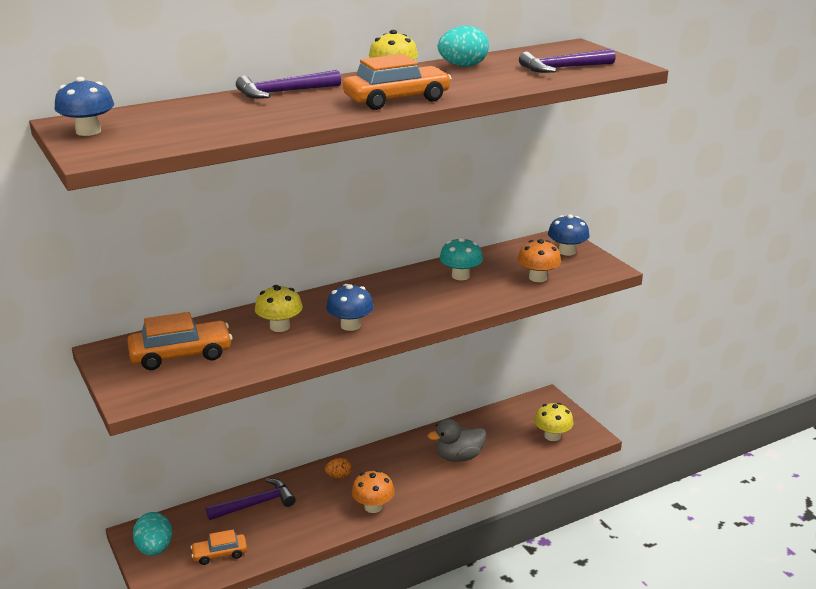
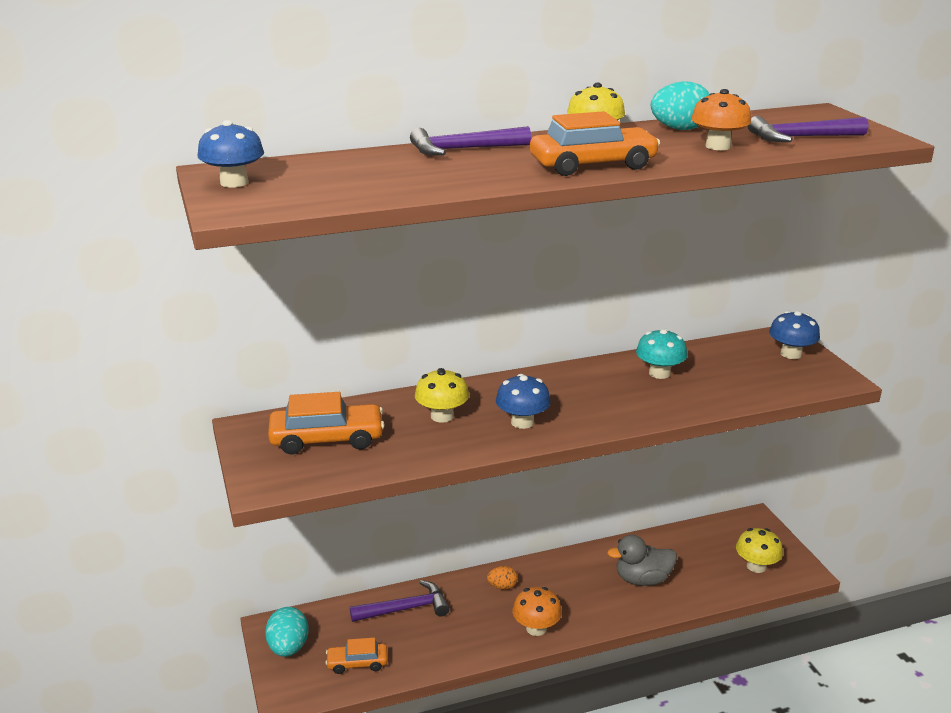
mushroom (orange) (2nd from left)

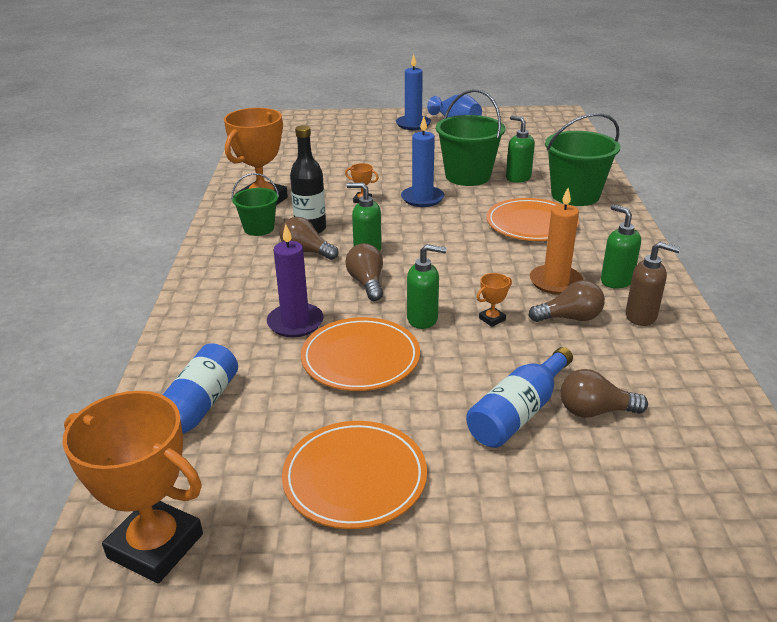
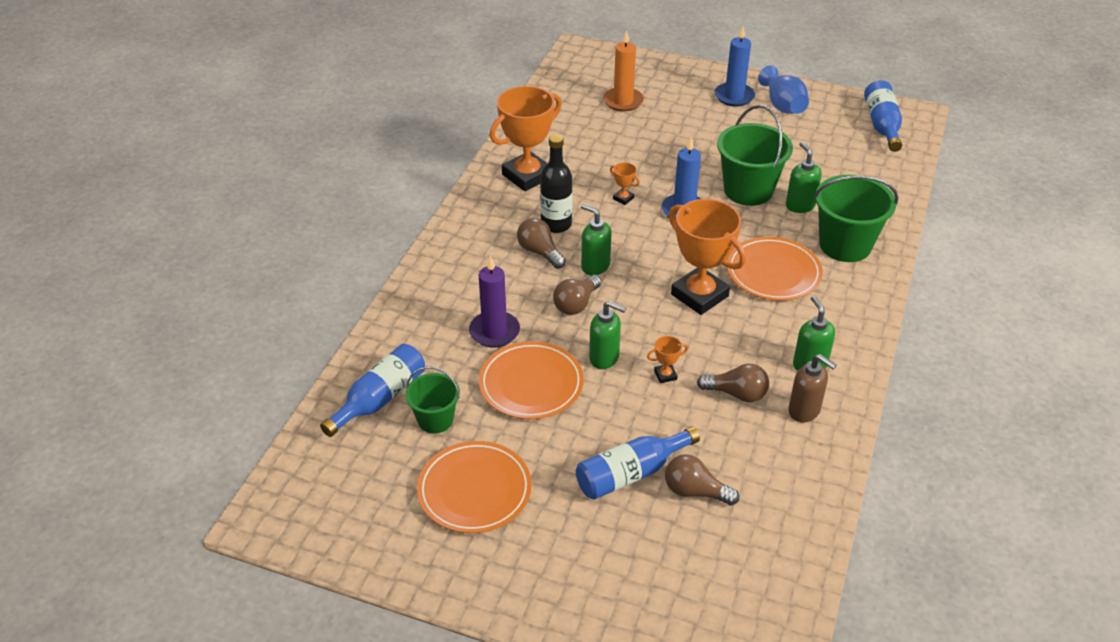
bottle (blue) (3rd from left); trophy (orange) (4th from left); bucket (green) (1st from left); candle (orange); light bulb (brown) (2nd from left)

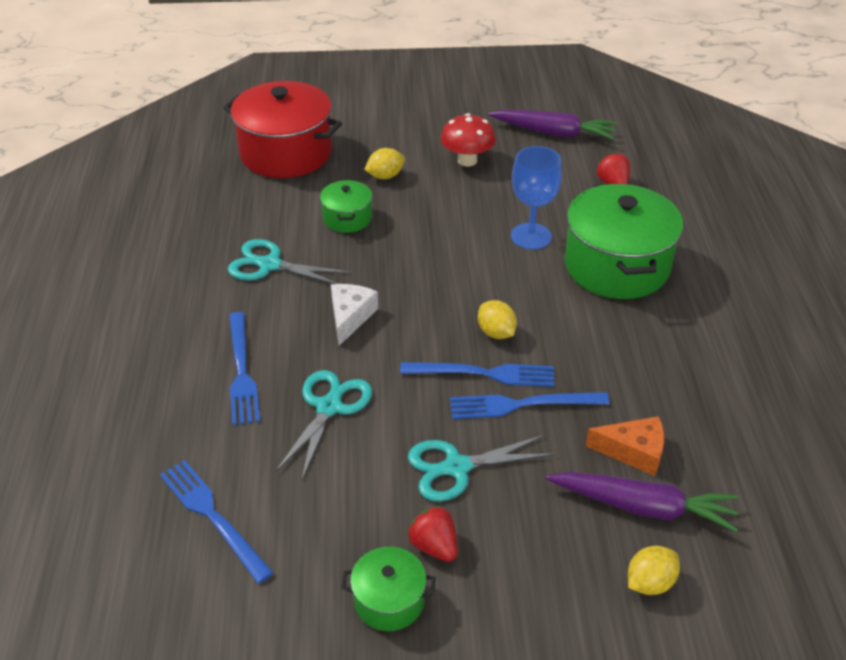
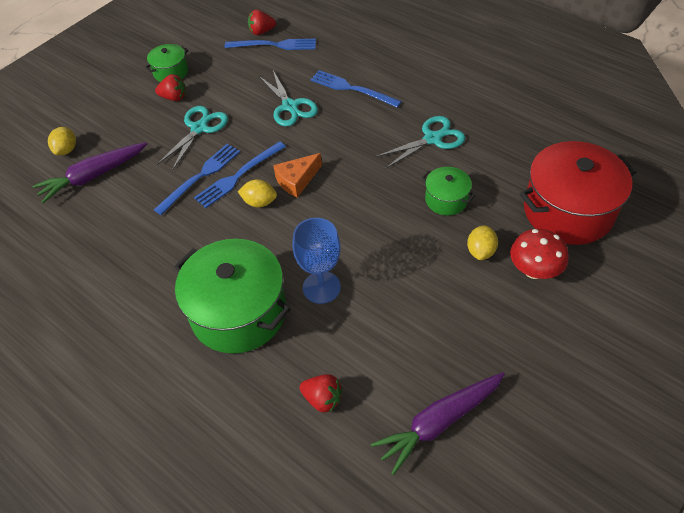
cheese (white); strawberry (red) (2nd from left); mushroom (red); cheese (orange)

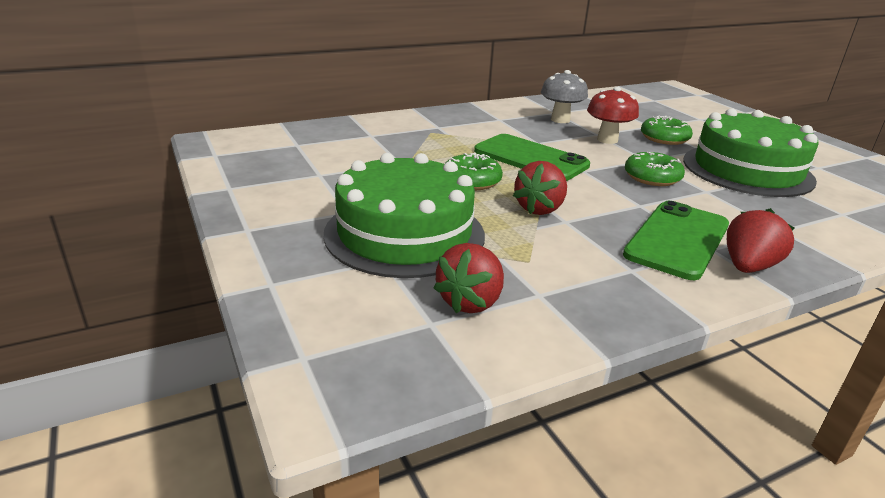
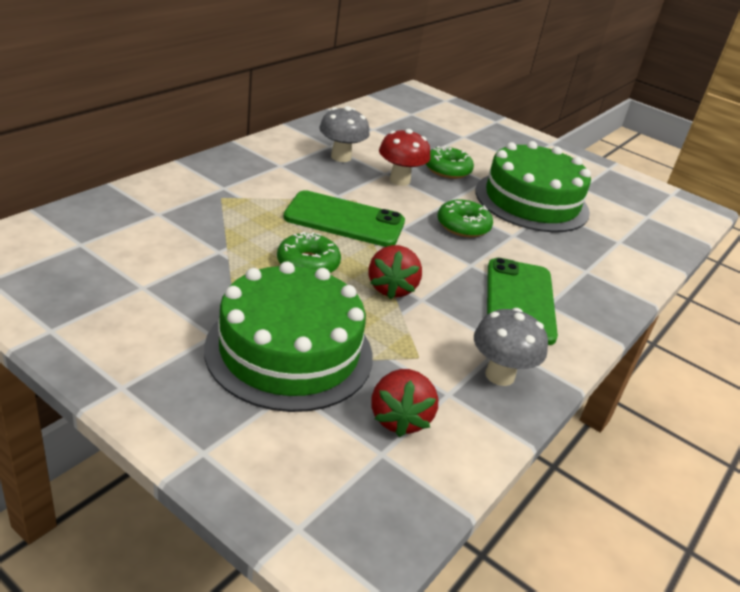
strawberry (red) (3rd from left in the first image); mushroom (grey) (2nd from left)

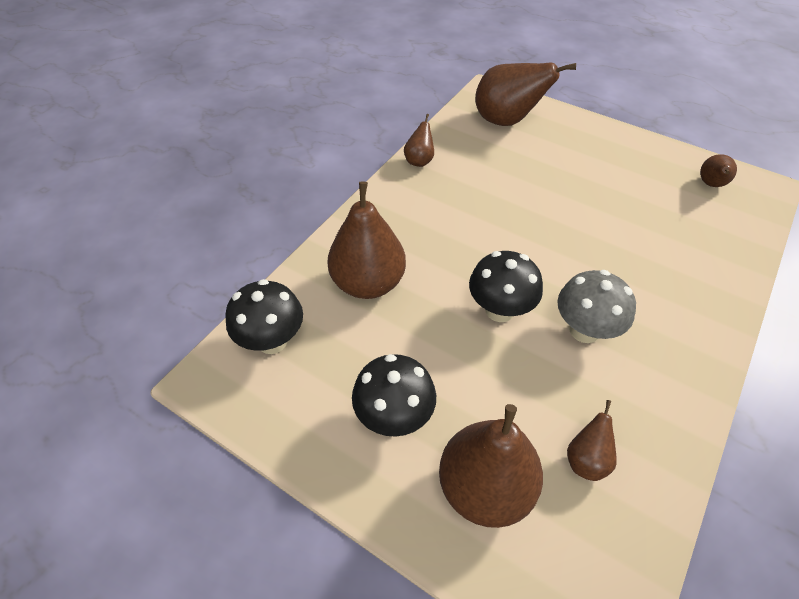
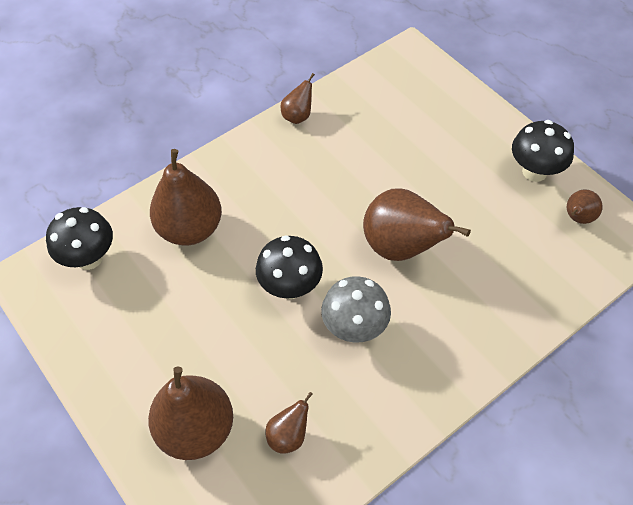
mushroom (black) (3rd from left); pear (brown) (5th from left)

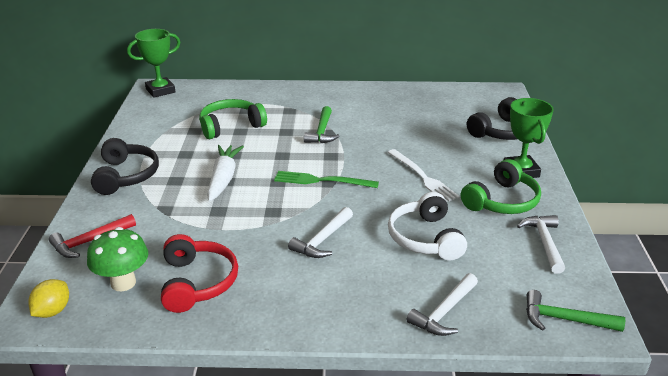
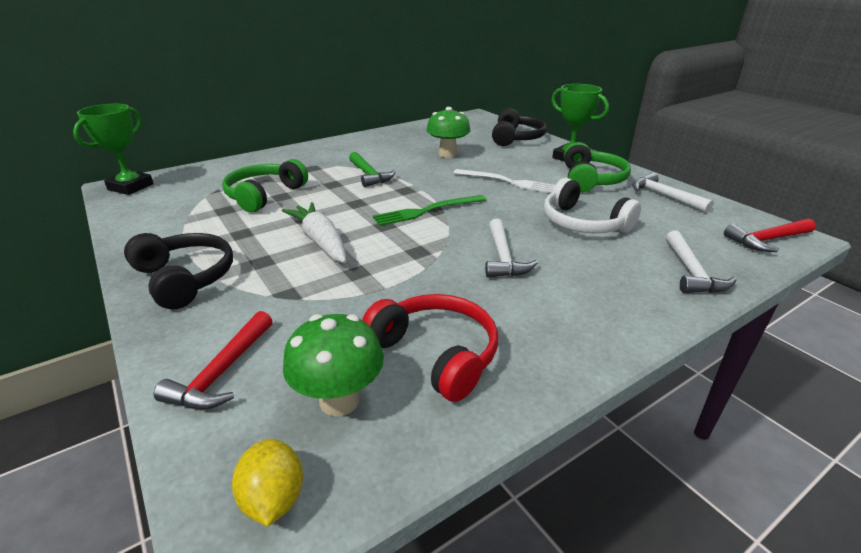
mushroom (green) (2nd from left); hammer (red) (2nd from left)

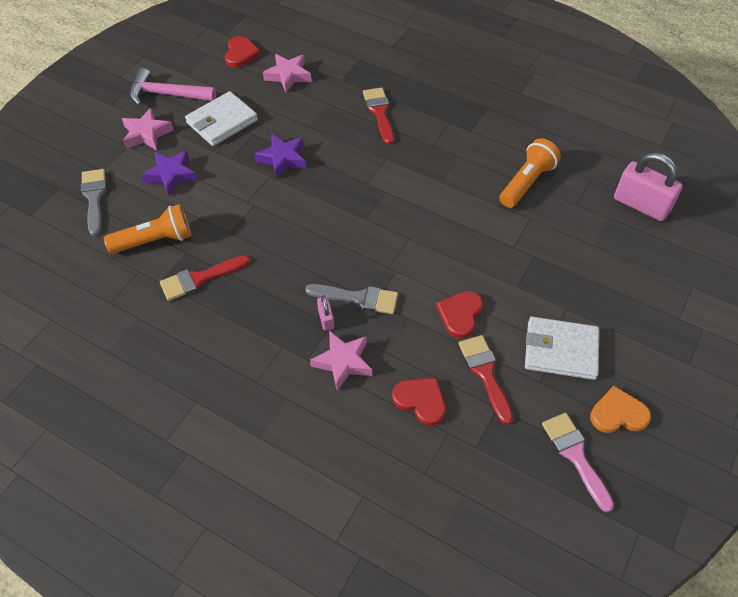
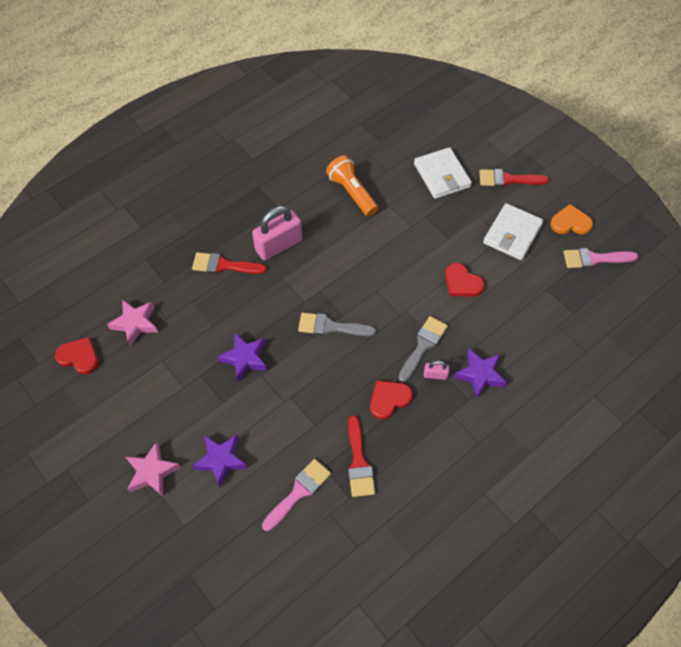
hammer (pink); brush (grey) (1st from left); wallet (white) (1st from left); heart (red) (2nd from left); brush (red) (3rd from left); padlock (pink) (1st from left); brush (pink) (1st from left); star (purple) (3rd from left); heart (orange)

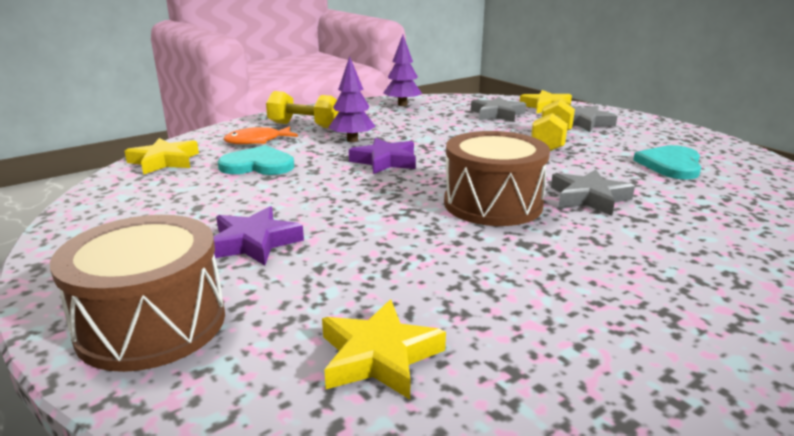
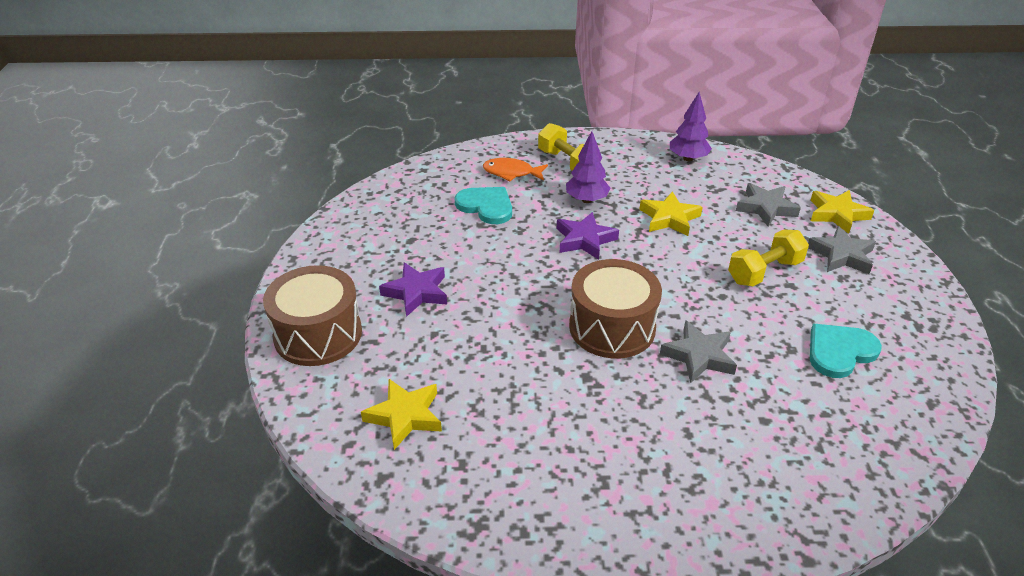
star (yellow) (2nd from left)

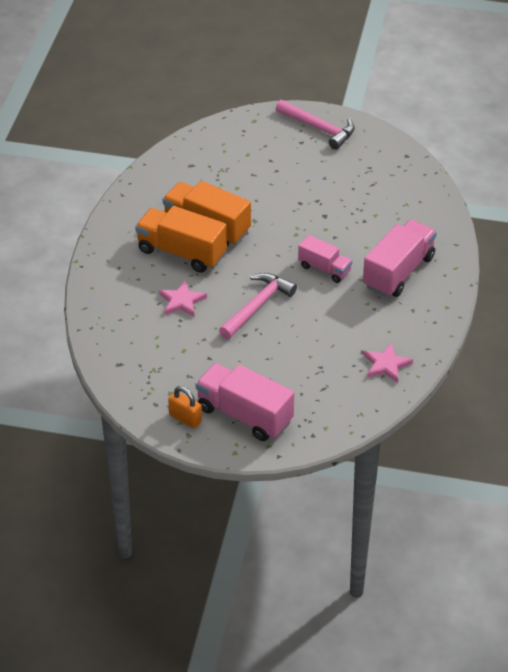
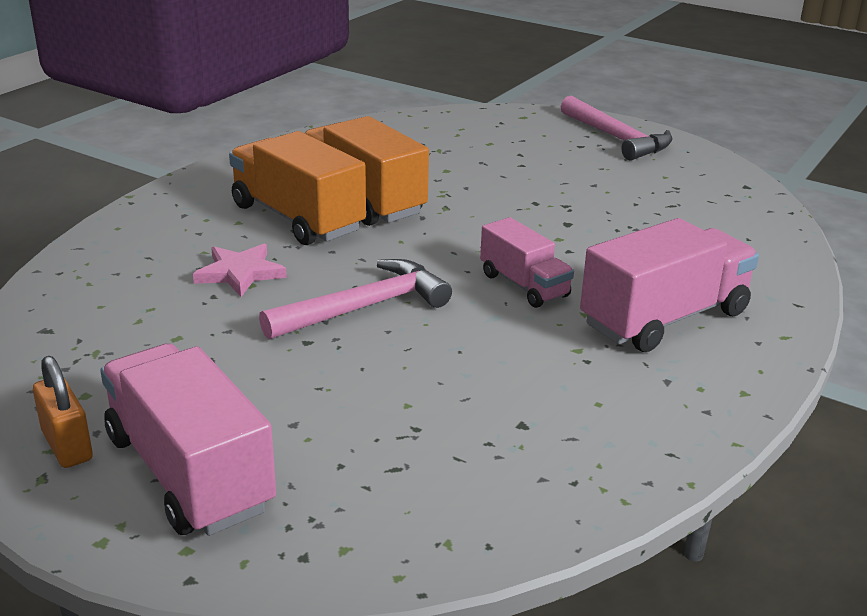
star (pink) (2nd from left in the first image)

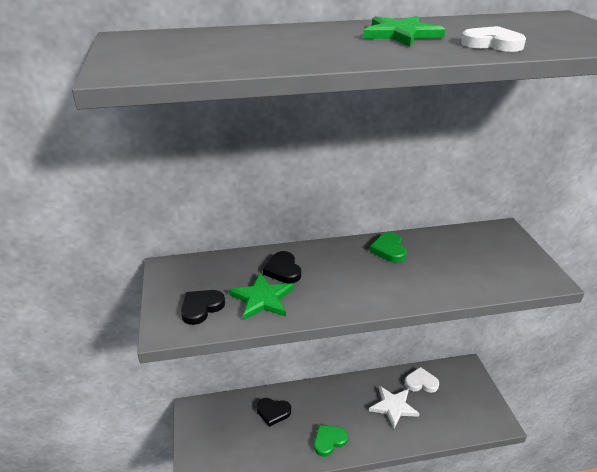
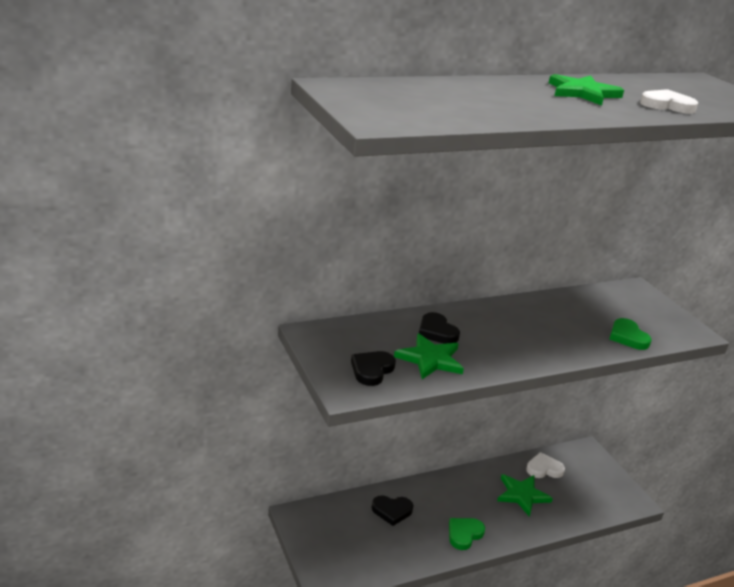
heart (green) (2nd from left); star (green) (2nd from left)

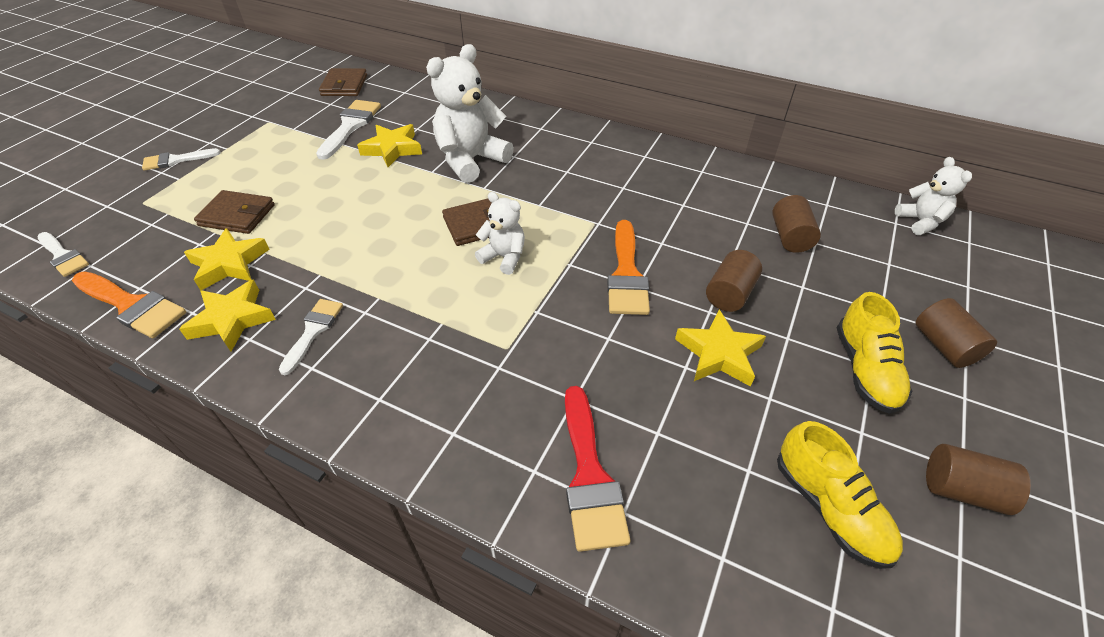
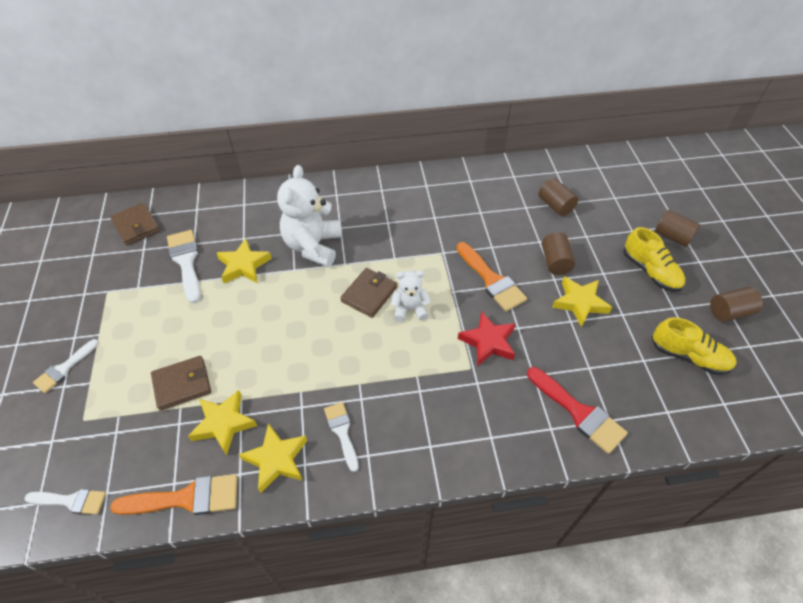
teddy bear (white) (3rd from left in the first image); star (red)

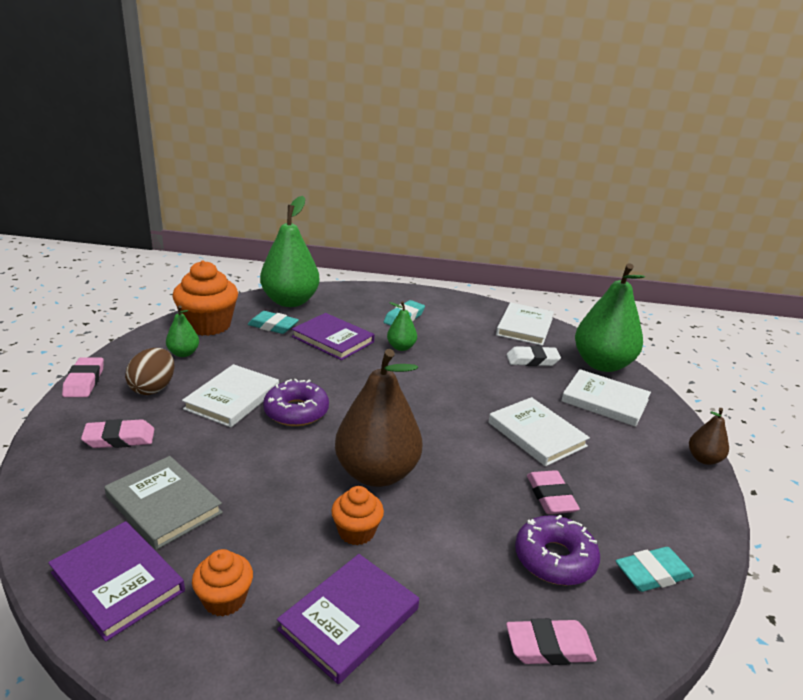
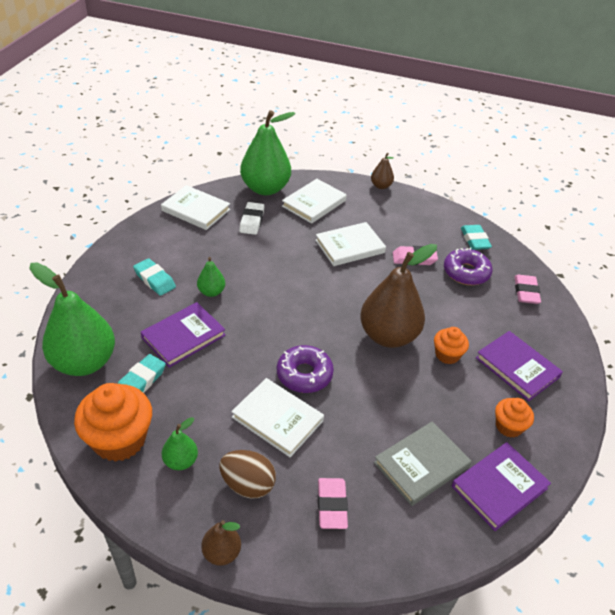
pear (brown) (1st from left)

